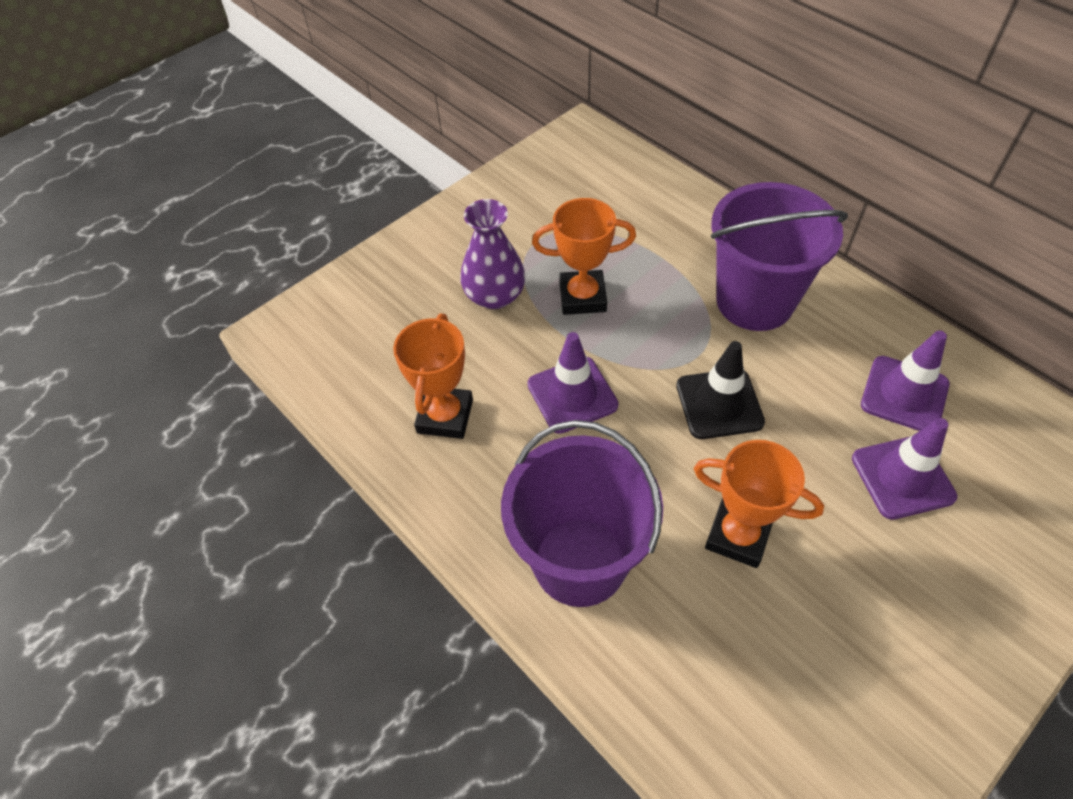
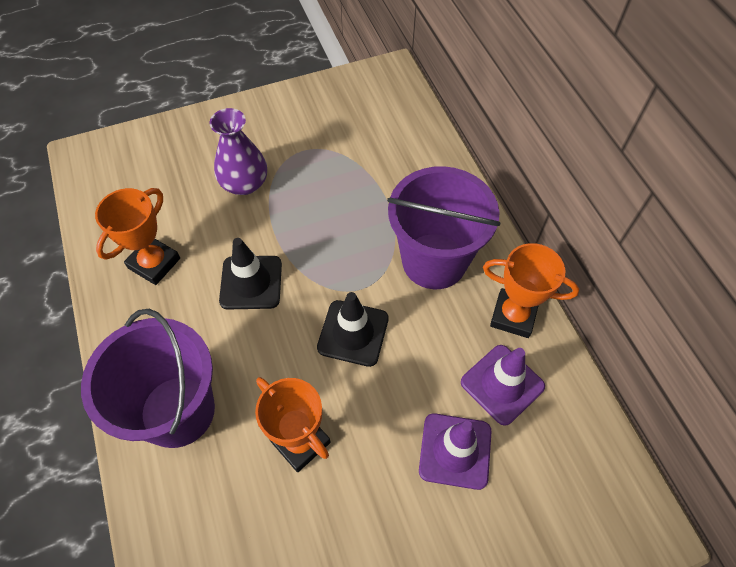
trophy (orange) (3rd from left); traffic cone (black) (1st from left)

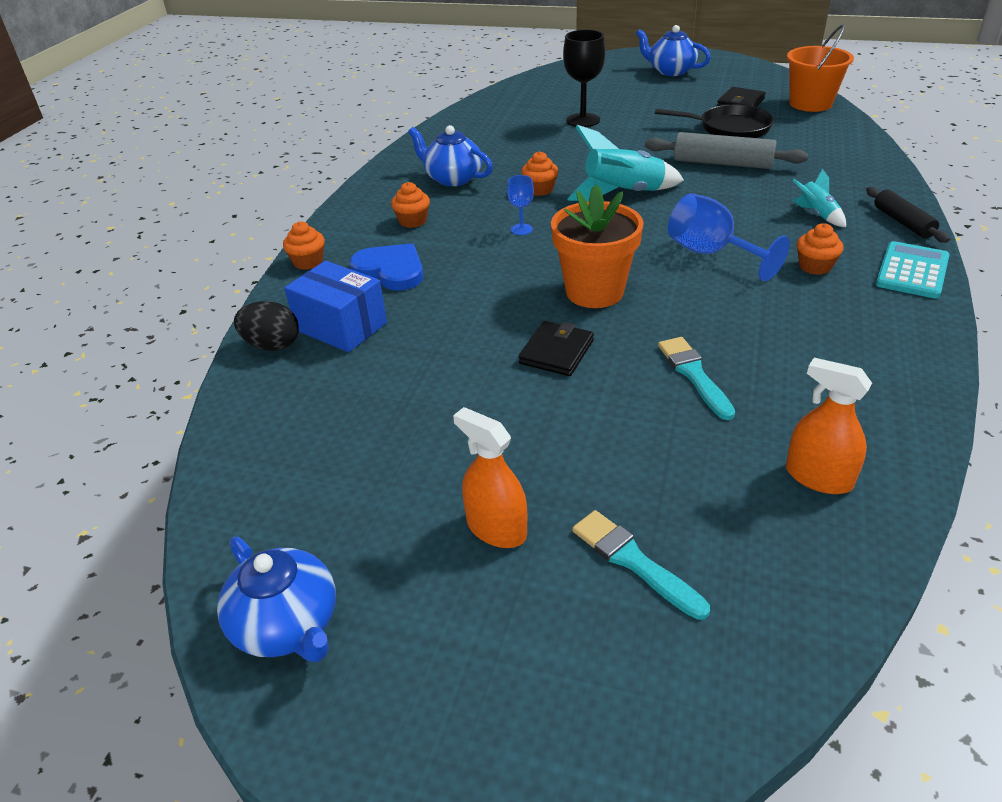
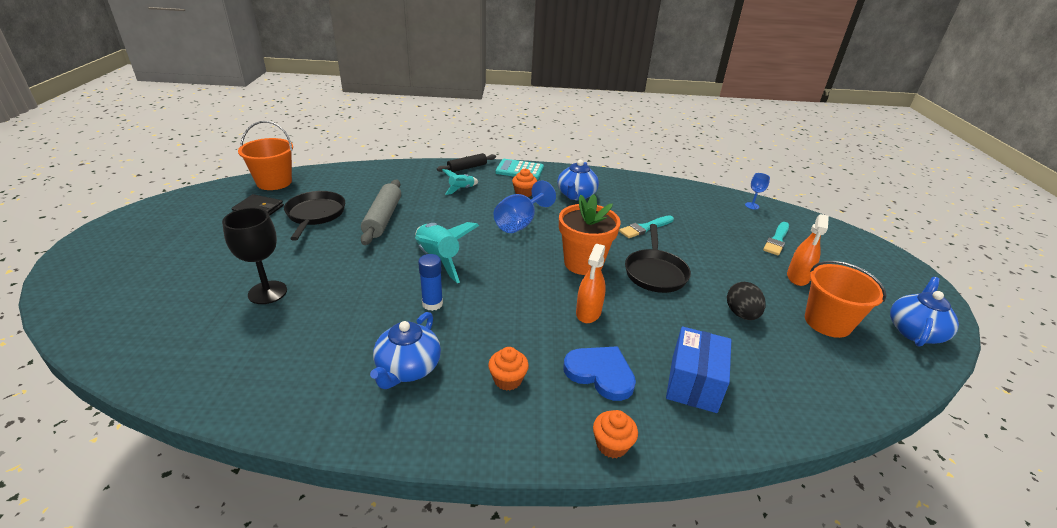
bucket (orange) (2nd from left); egg (black); goblet (blue) (2nd from left); teapot (blue) (2nd from left); spray bottle (orange) (1st from left); pan (black) (2nd from left); glue stick (blue); heart (blue)

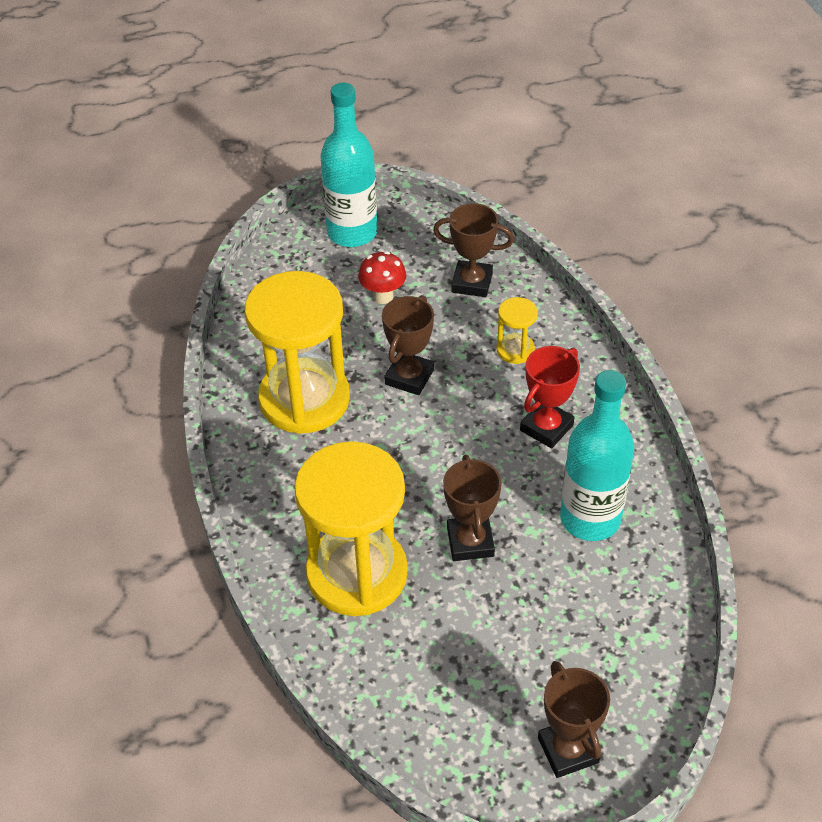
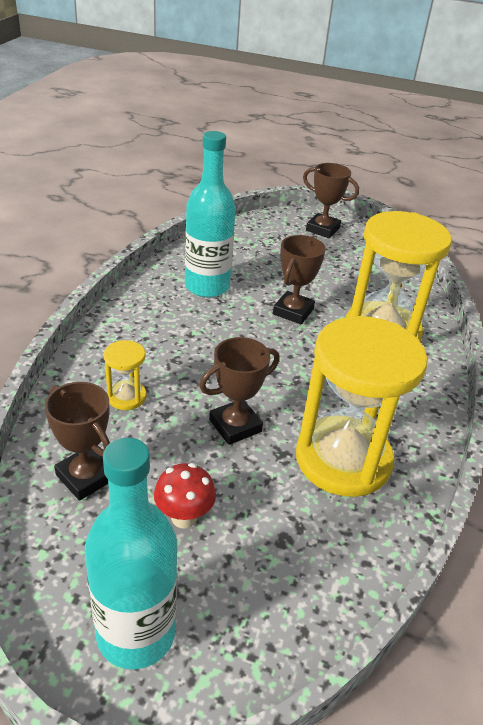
trophy (red); trophy (brown) (4th from left)

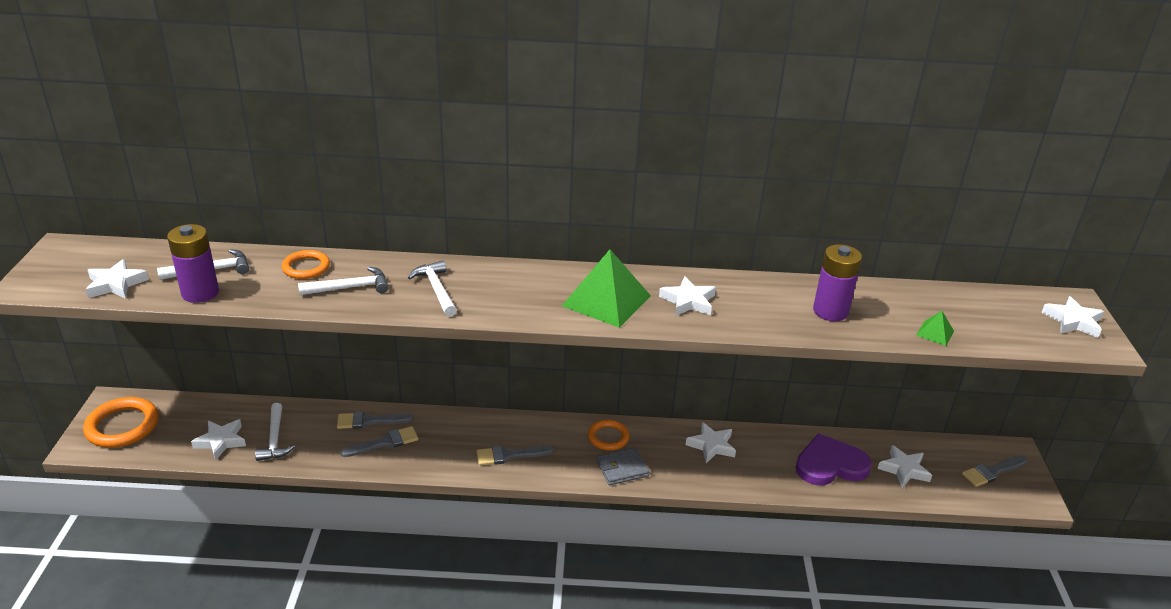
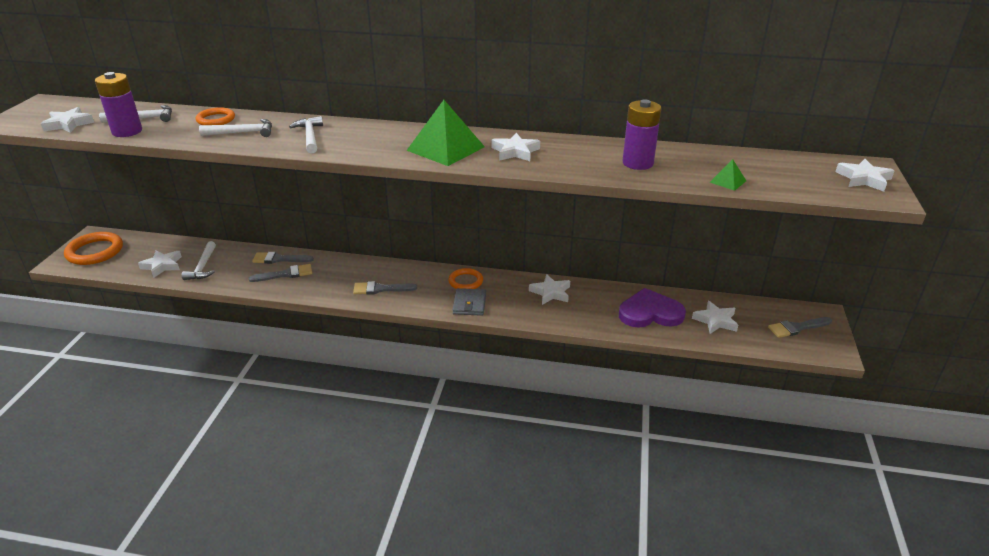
wallet (grey)

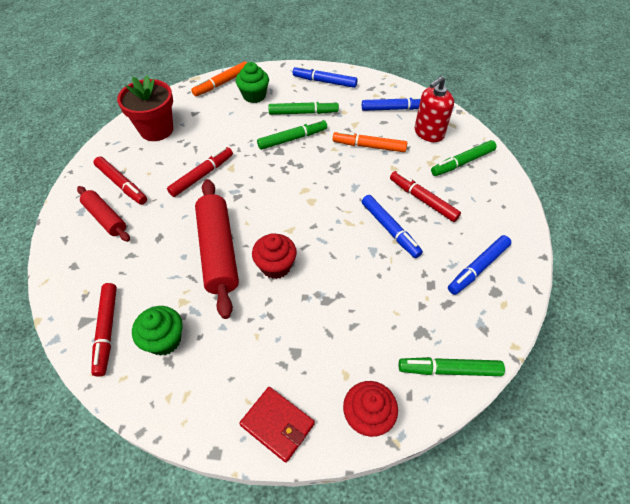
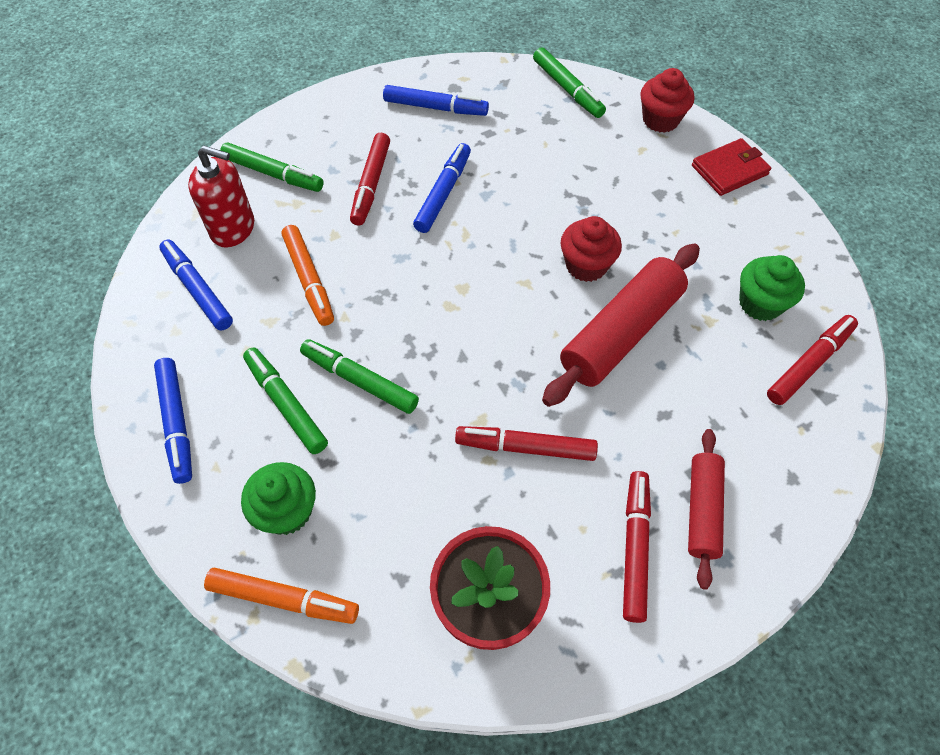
wallet (red)

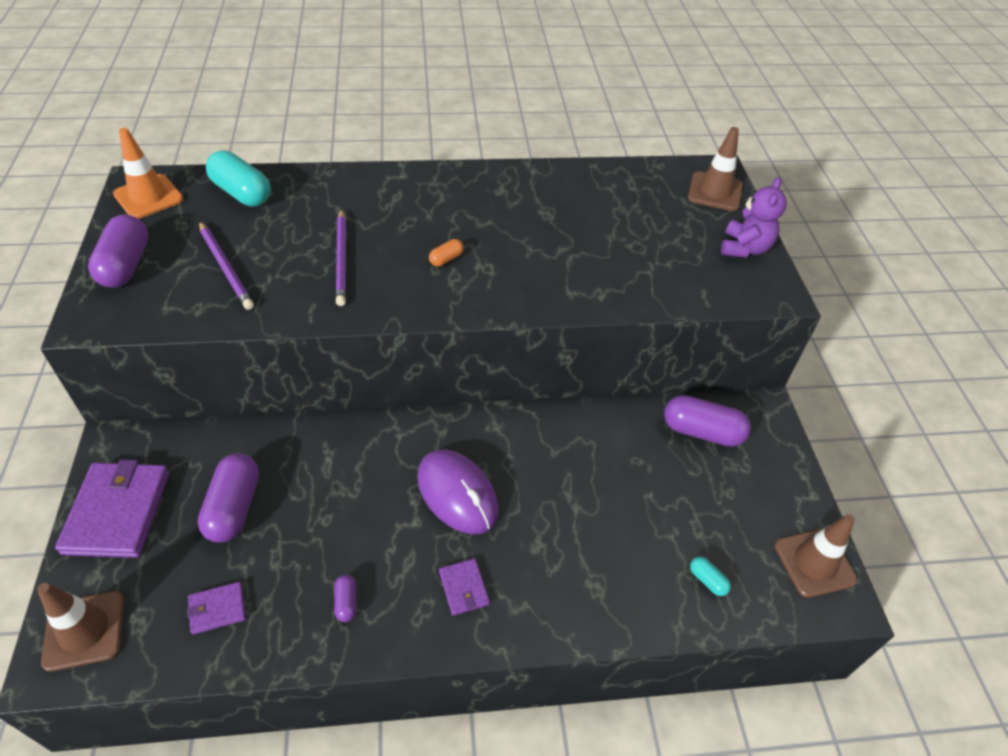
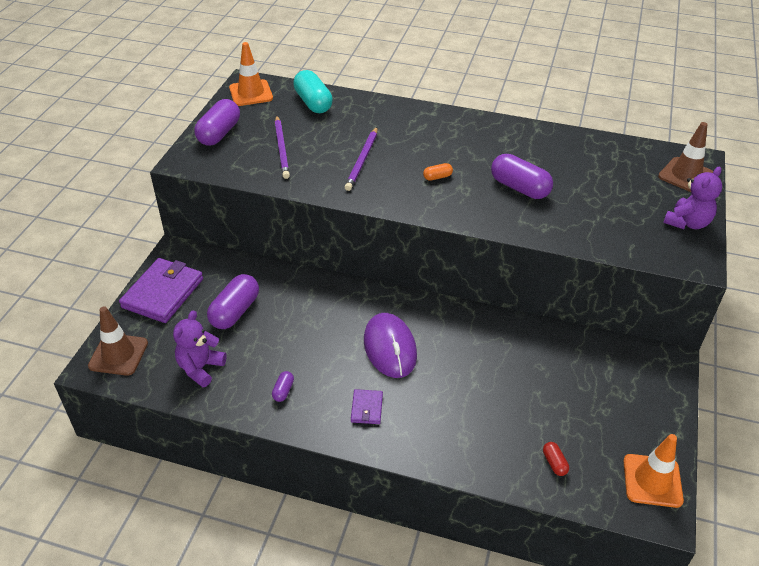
capsule (purple) (4th from left); teddy bear (purple) (1st from left); capsule (red); traffic cone (orange) (2nd from left)

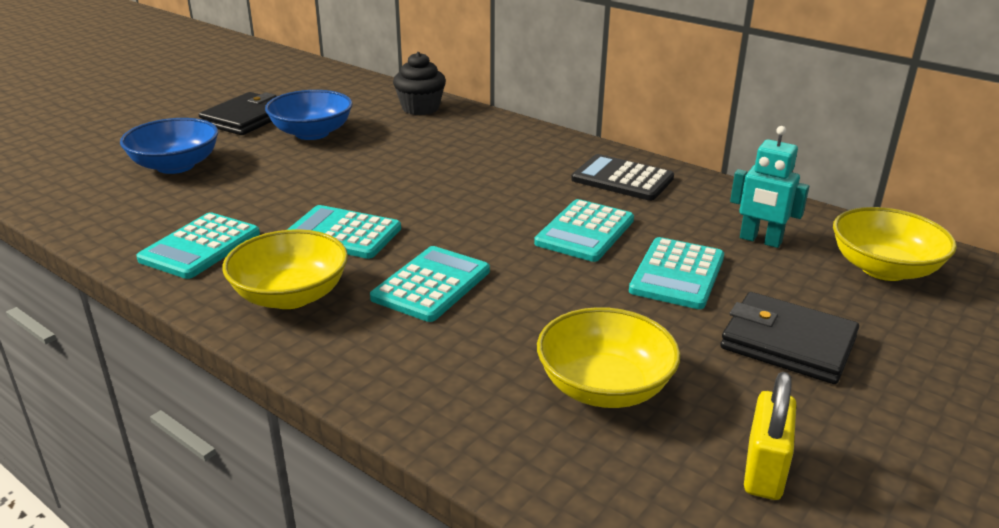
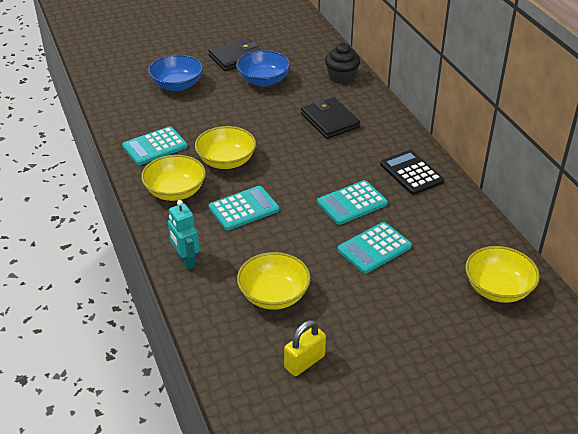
wallet (black) (2nd from left); robot (turquoise); bowl (yellow) (2nd from left)

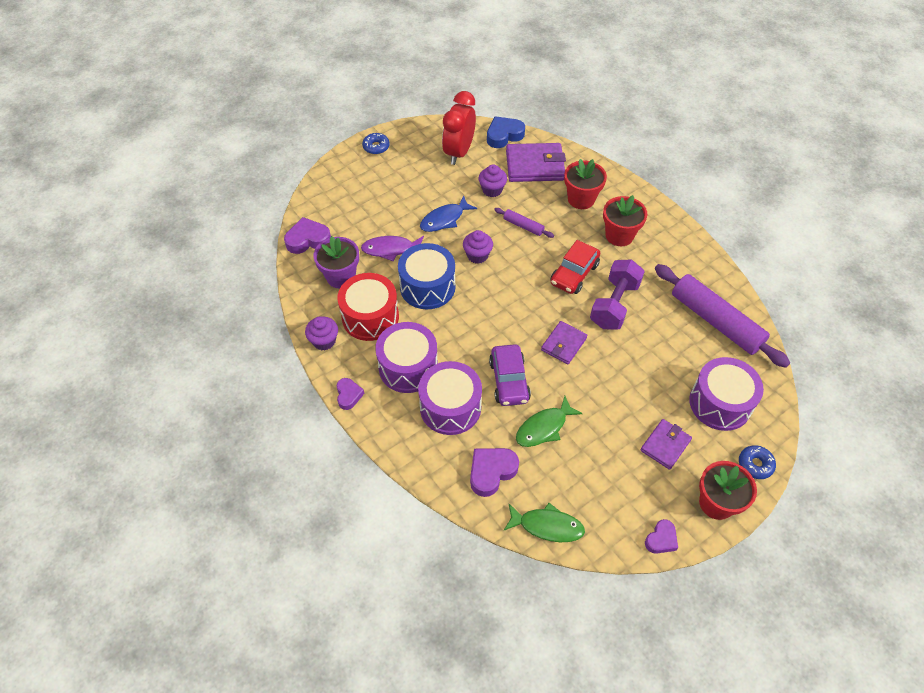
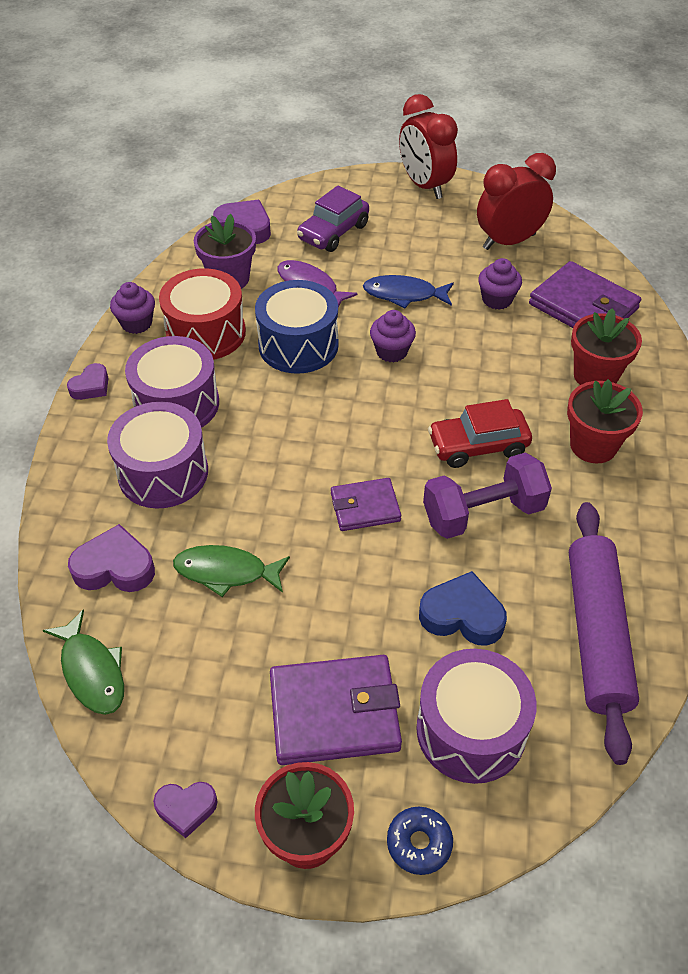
rolling pin (purple) (1st from left in the first image); heart (blue); car (purple); clock (red) (1st from left); wallet (purple) (1st from left)

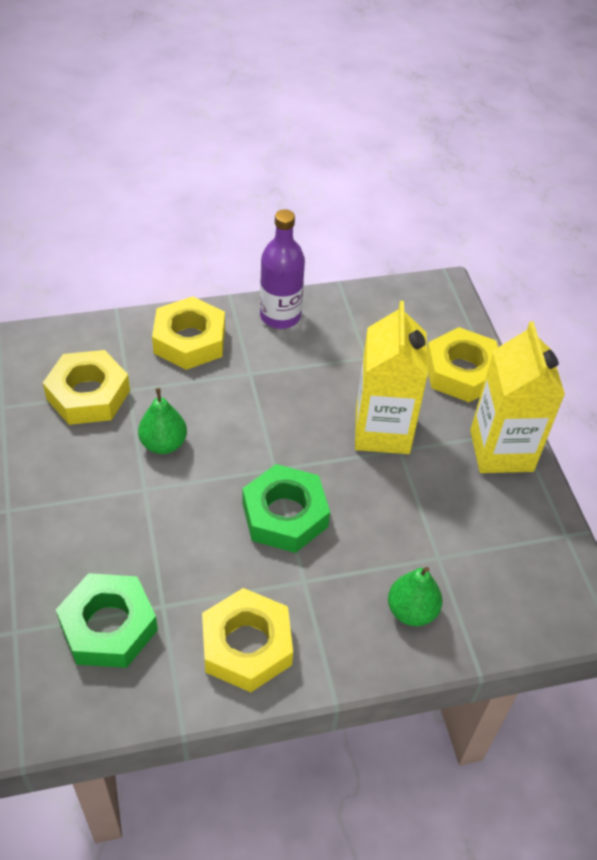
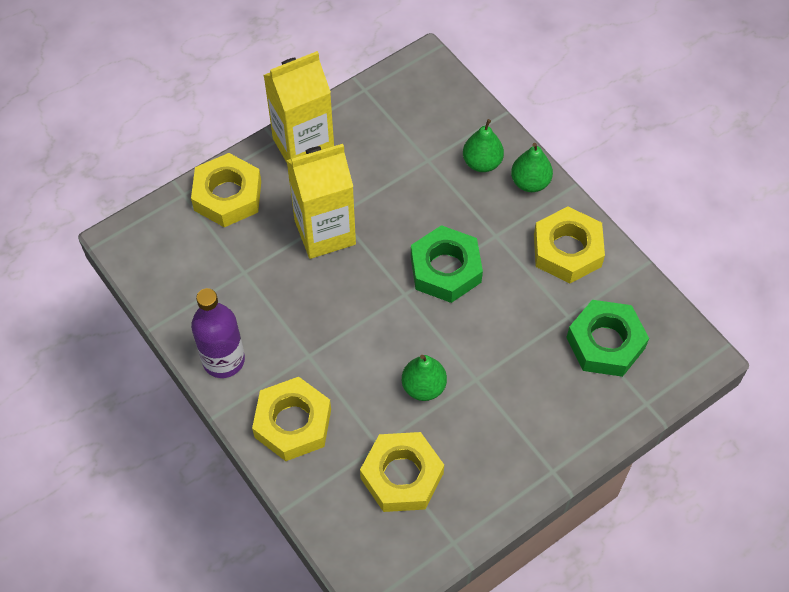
pear (green) (3rd from left)

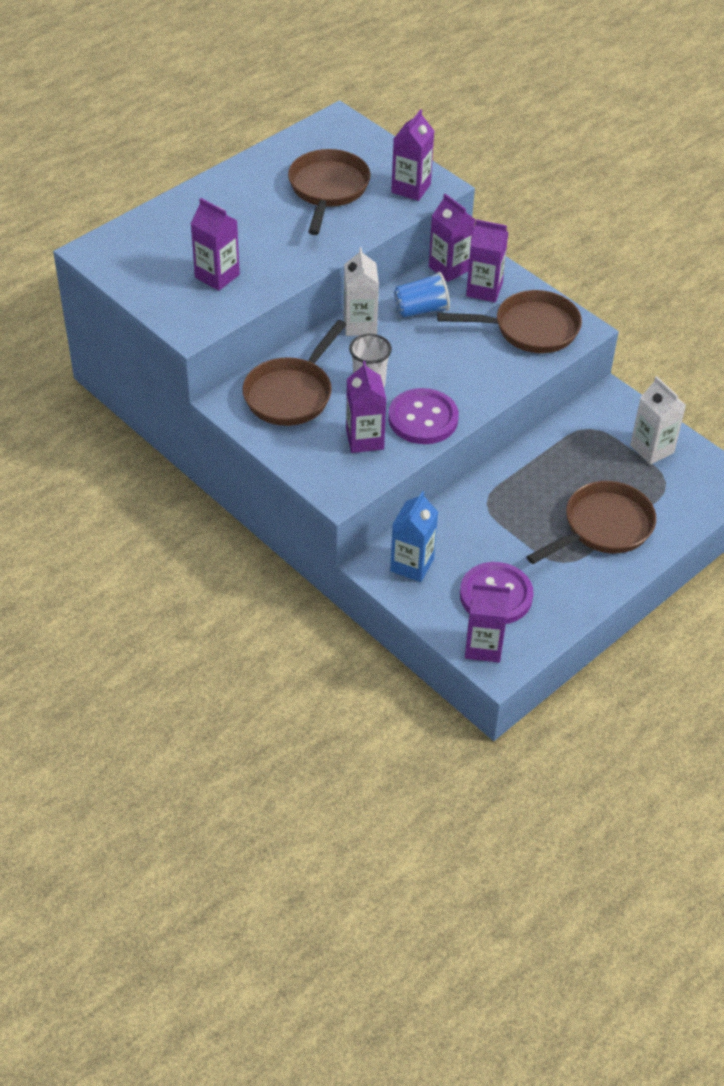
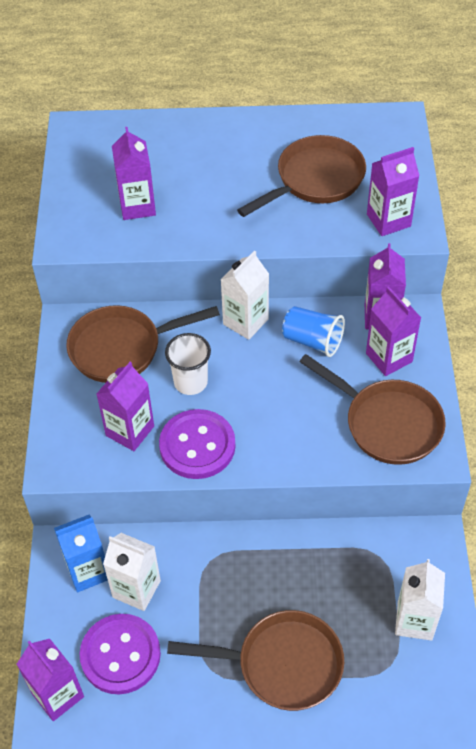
carton (white) (1st from left)

